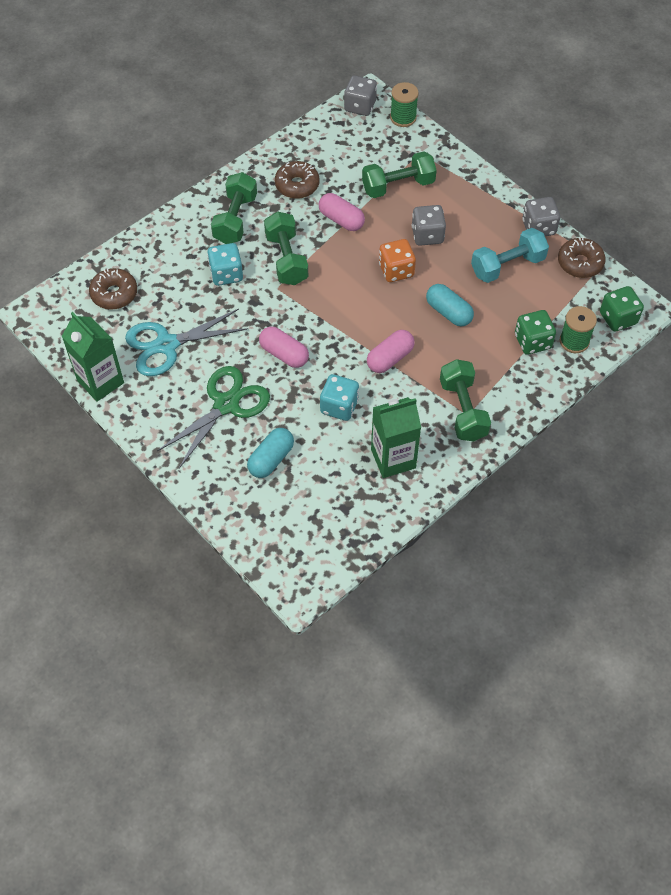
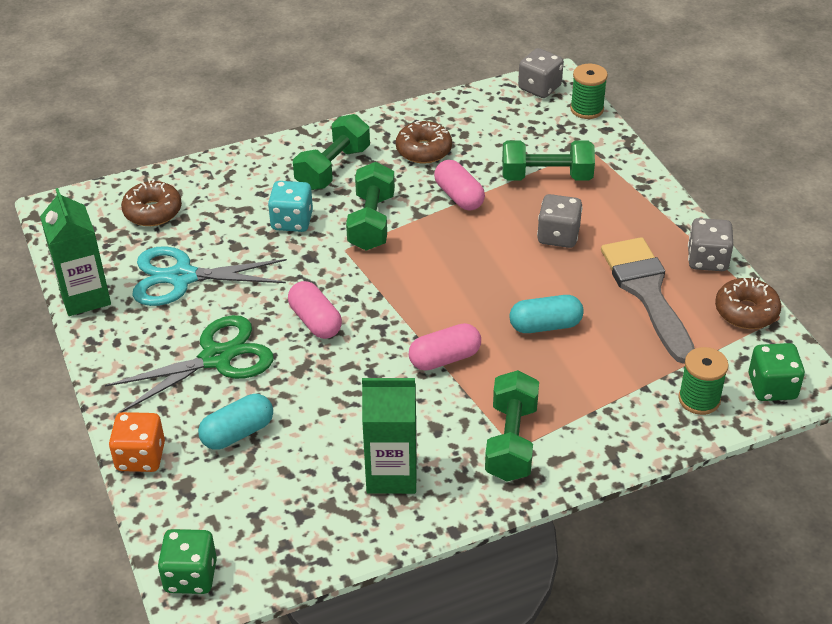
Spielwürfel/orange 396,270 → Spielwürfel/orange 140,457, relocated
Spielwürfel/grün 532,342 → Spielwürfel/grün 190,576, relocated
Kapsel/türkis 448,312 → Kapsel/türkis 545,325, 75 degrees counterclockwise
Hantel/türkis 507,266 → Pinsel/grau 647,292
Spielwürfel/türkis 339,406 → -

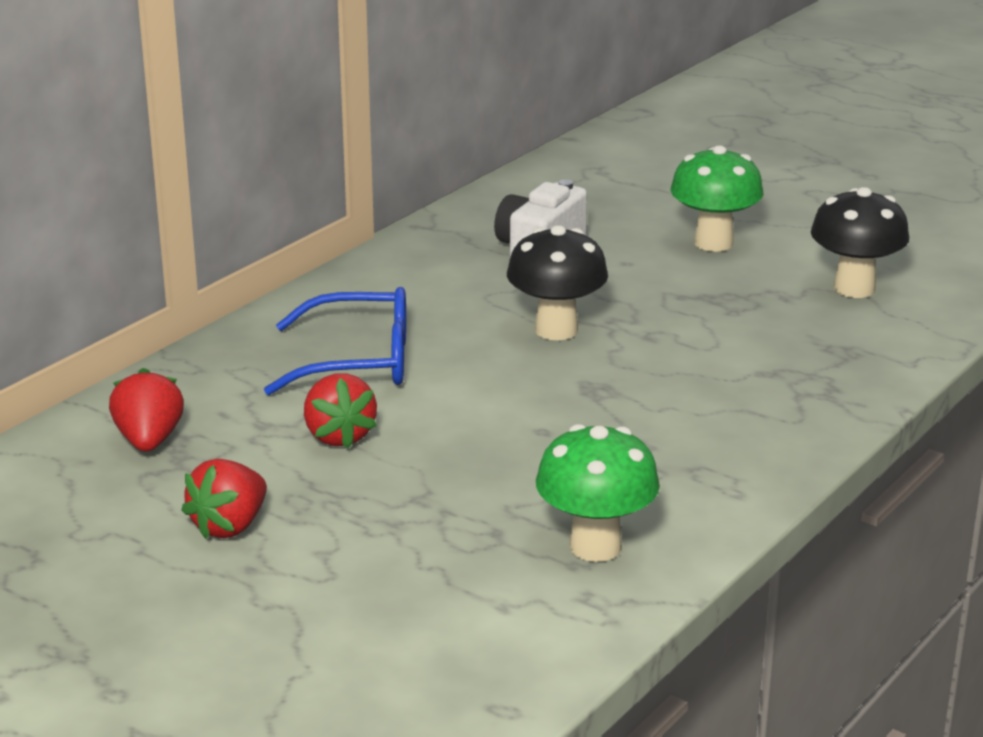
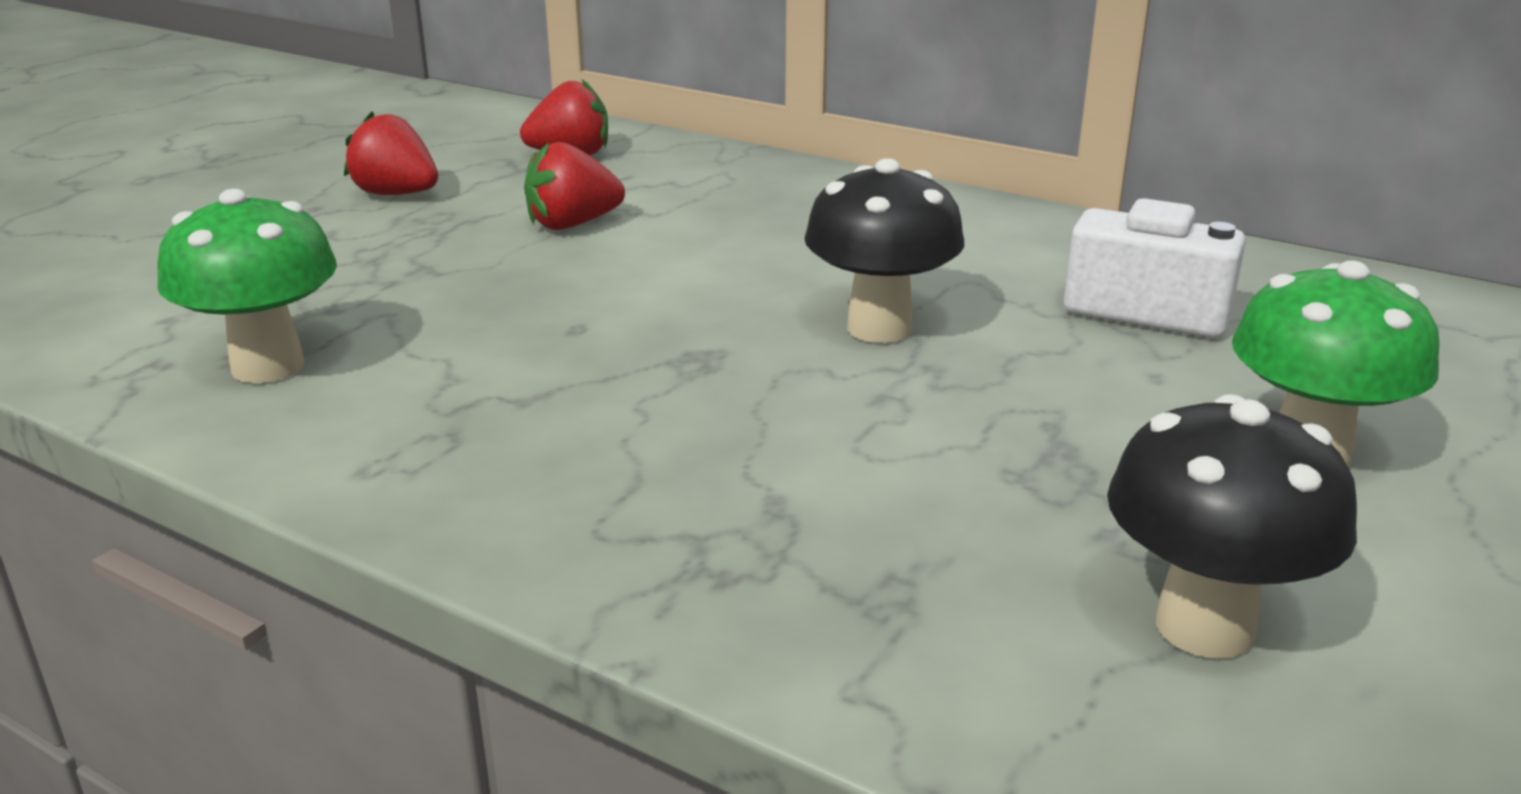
Brille/blau 358,361 → -

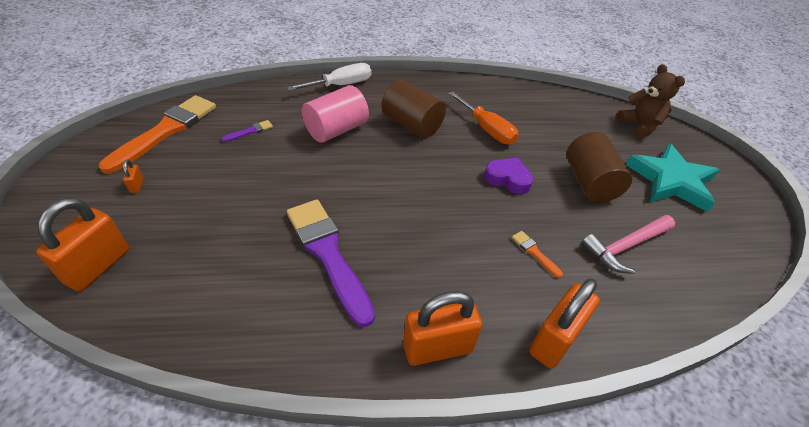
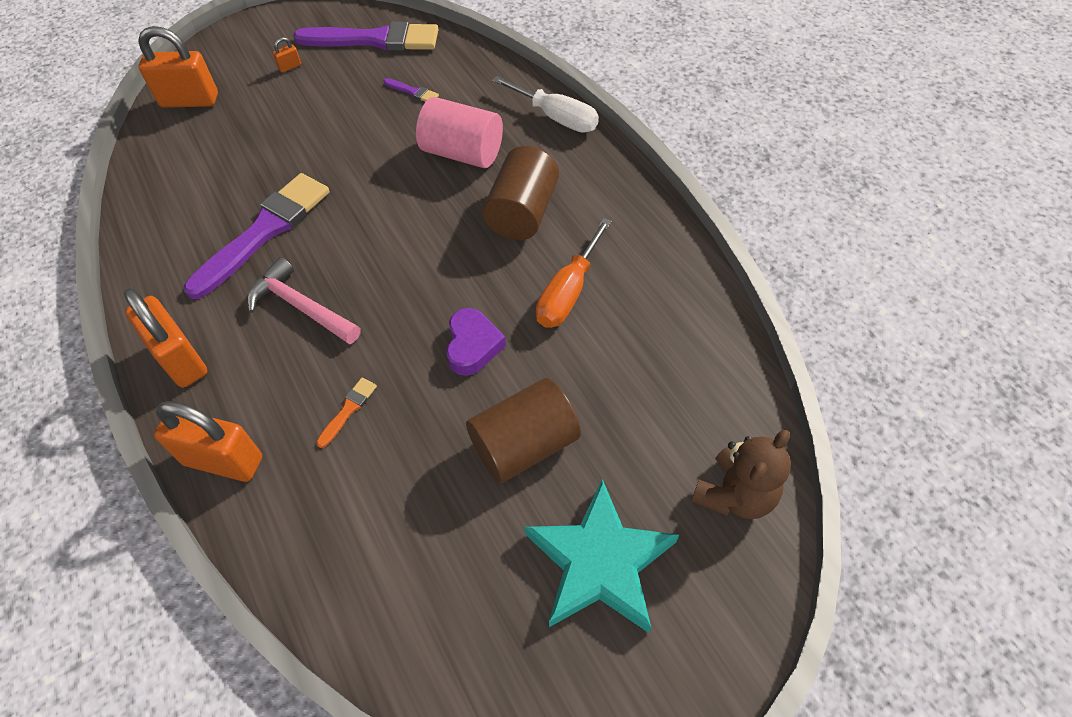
Hammer/rosa 625,246 → Hammer/rosa 301,307, relocated
Pinsel/orange 166,131 → Pinsel/lila 375,40

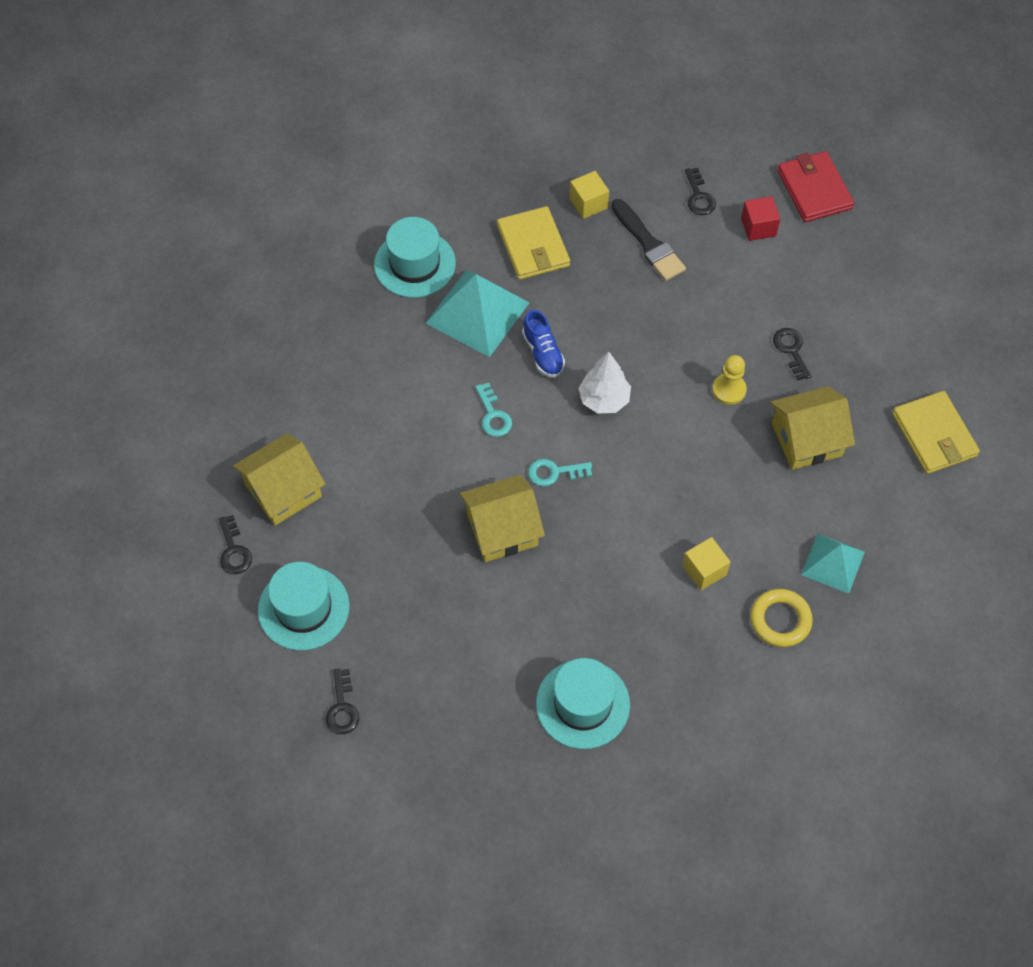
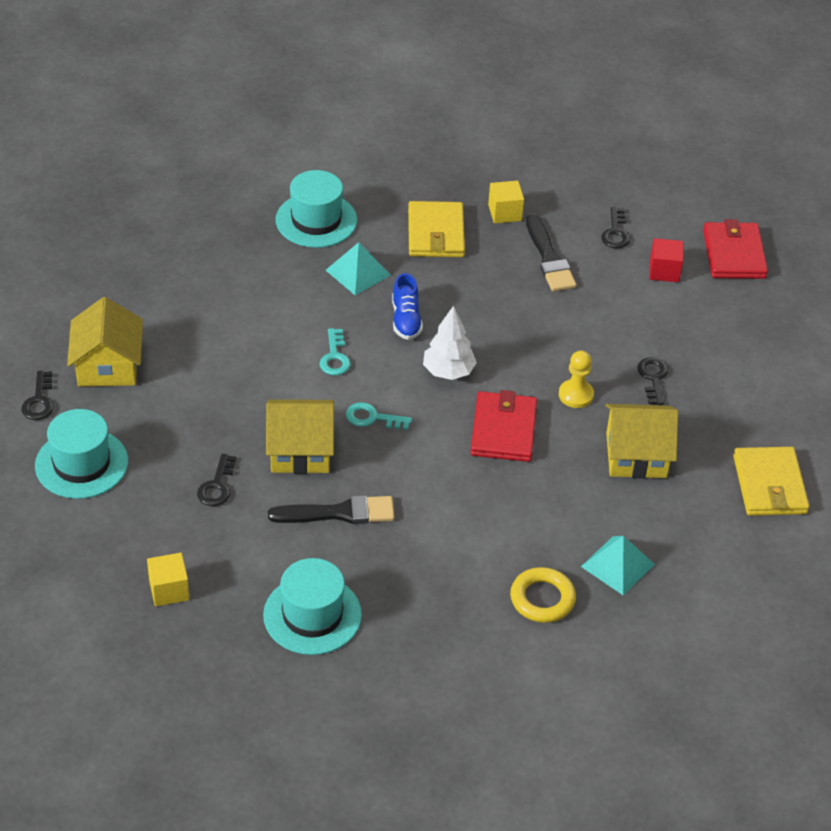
Haus/gelb 283,491 → Haus/gelb 108,366, 75 degrees counterclockwise
Kubus/gelb 704,570 → Kubus/gelb 169,590, relocated
Schlüssel/schwarz 342,707 → Schlüssel/schwarz 217,486, relocated
- → Pinsel/schwarz 339,513
Pyramide/türkis 477,312 → Pyramide/türkis 358,272, x0.61
- → Geldbörse/rot 503,430

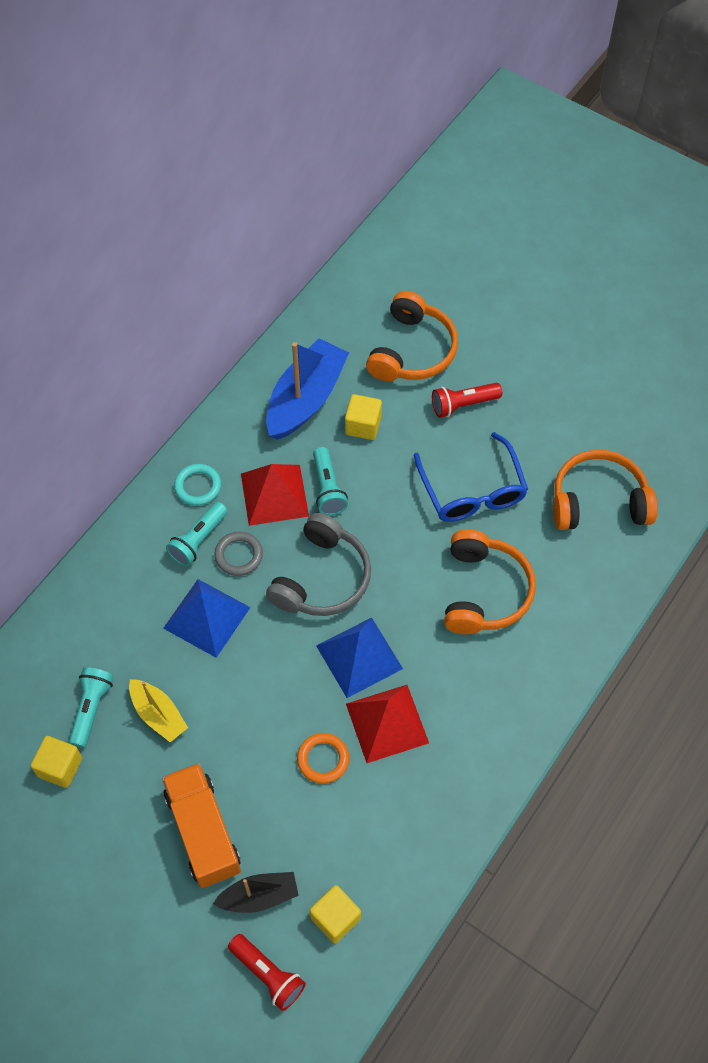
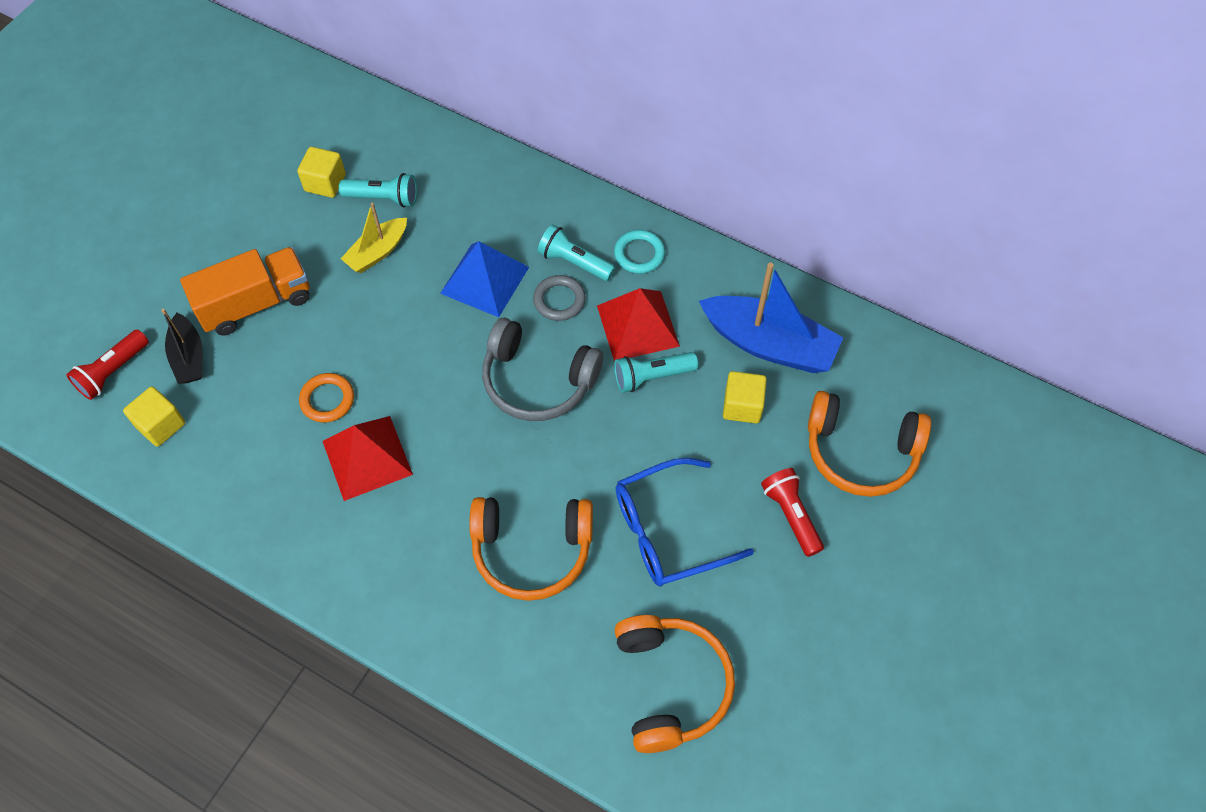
Pyramide/blau 359,657 → -

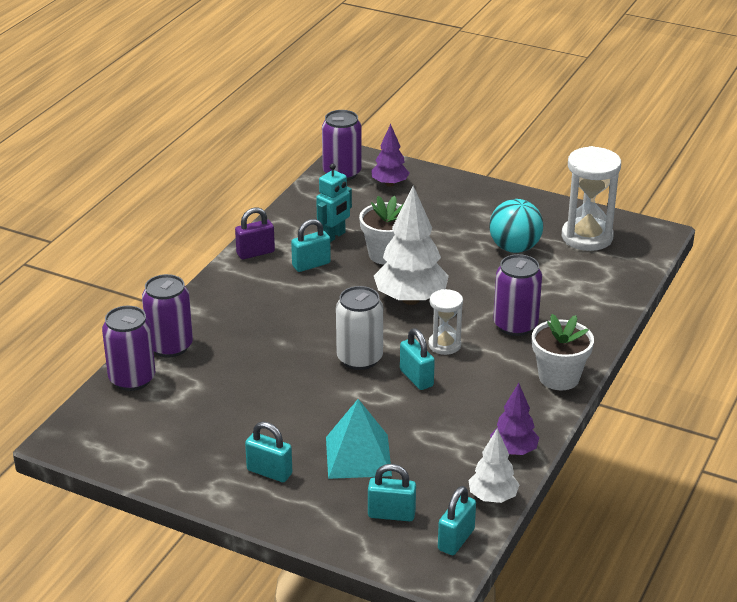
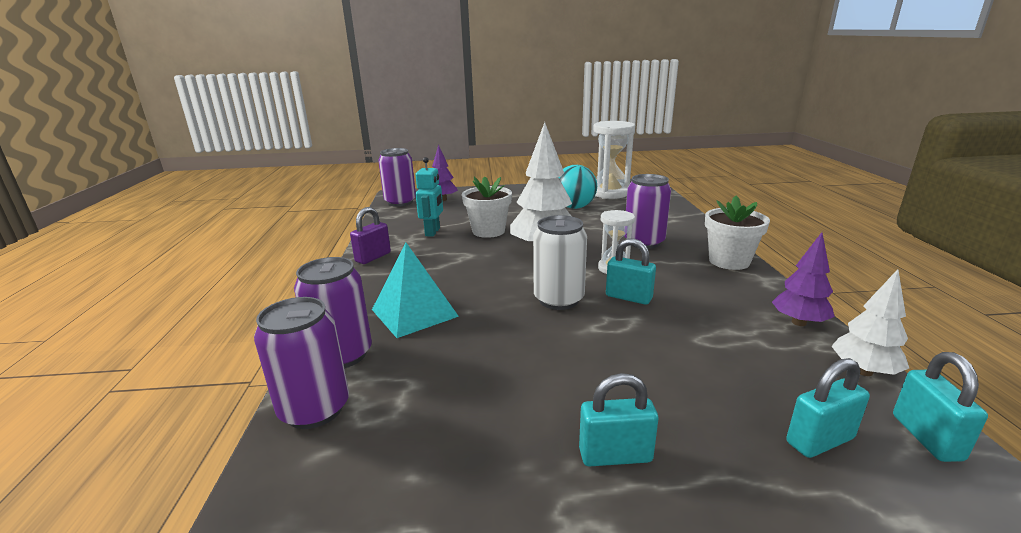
Pyramide/türkis 358,456 → Pyramide/türkis 414,312, relocated
Vorhängeschloss/türkis 311,265 → -

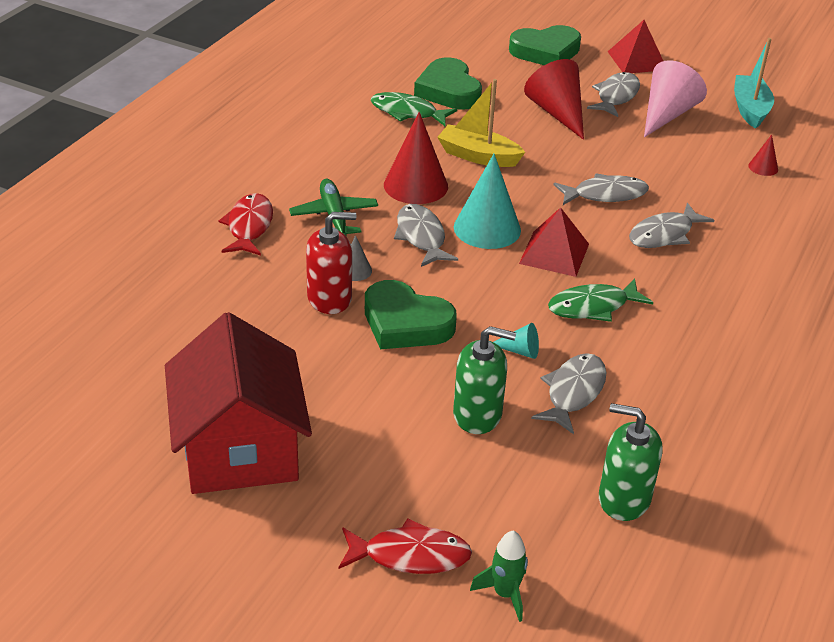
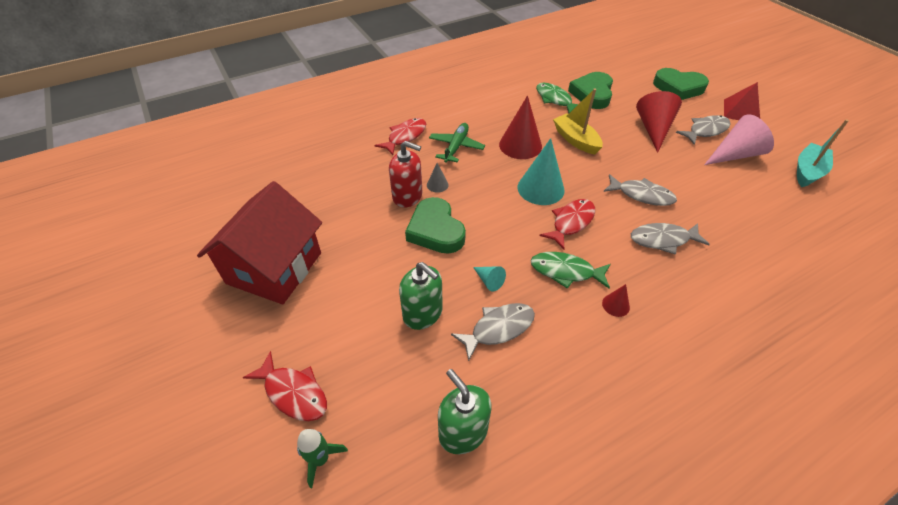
Pyramide/rot 554,253 → Fisch/rot 571,222
Kegel/rot 763,167 → Kegel/rot 615,305, relocated
Fisch/grau 421,237 → -

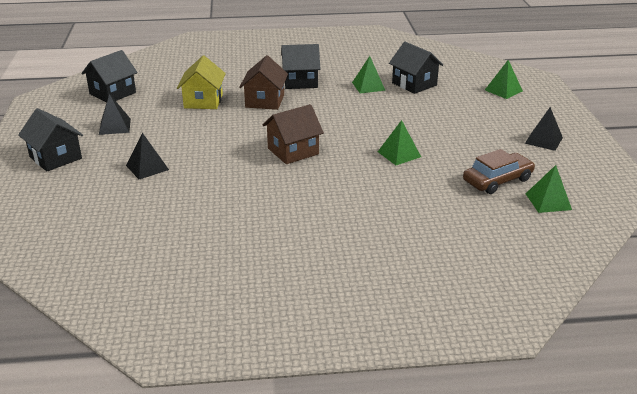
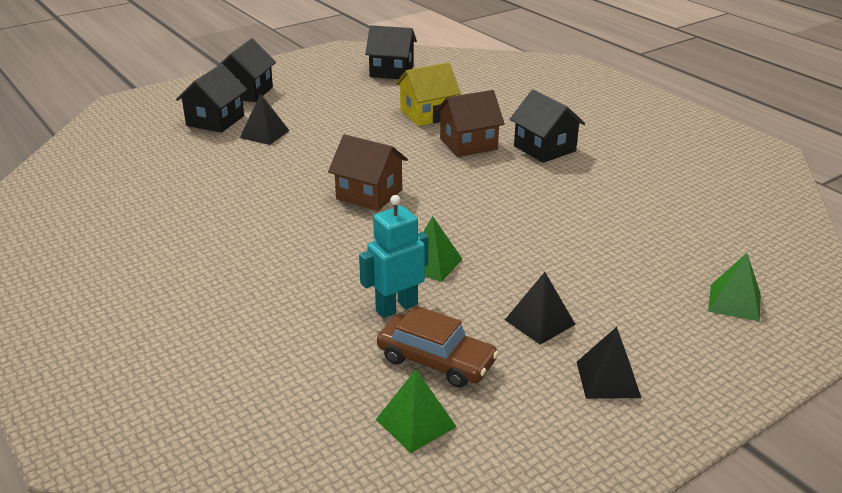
Haus/schwarz 414,84 → Haus/schwarz 215,121, relocated
- → Roboter/türkis 396,307
Pyramide/schwarz 114,126 → Pyramide/schwarz 539,322, relocated
Pyramide/grün 368,86 → -

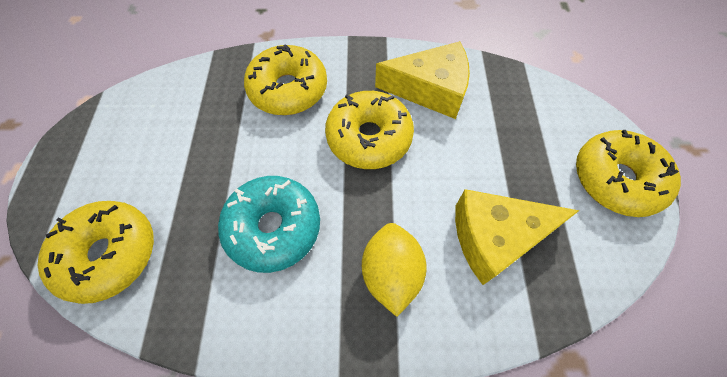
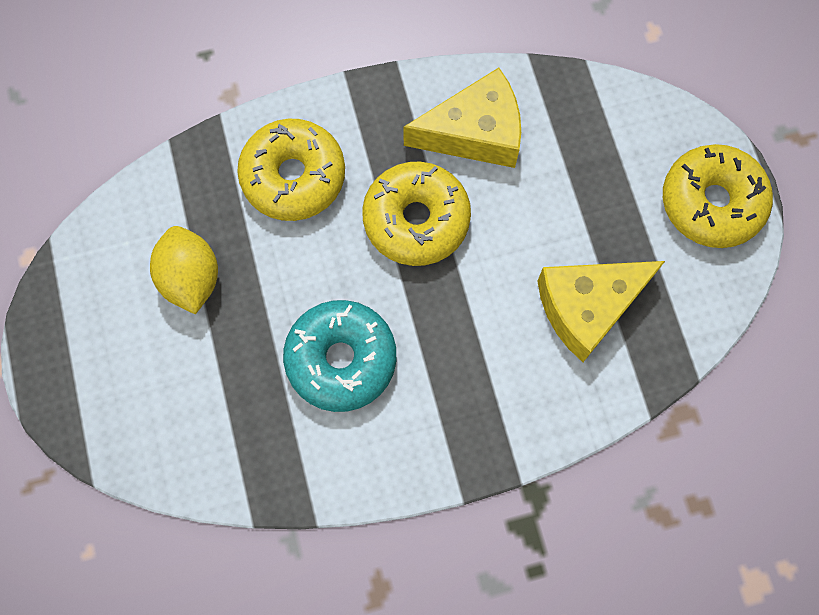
Zitrone/gelb 391,273 → Zitrone/gelb 191,278, relocated
Donut/gelb 109,254 → -

